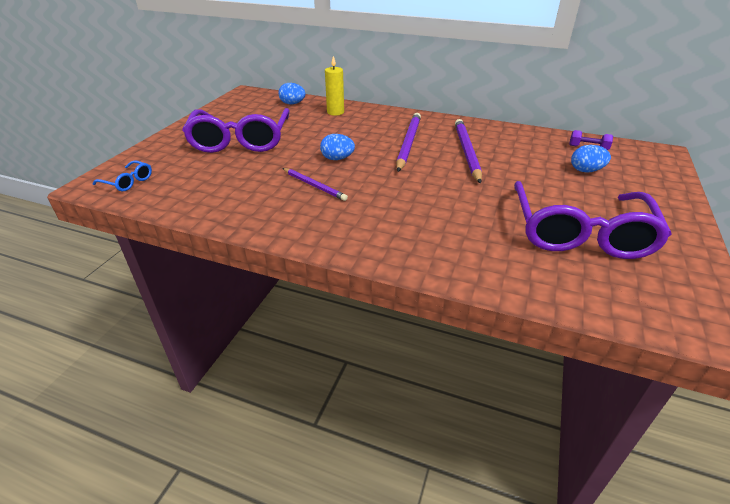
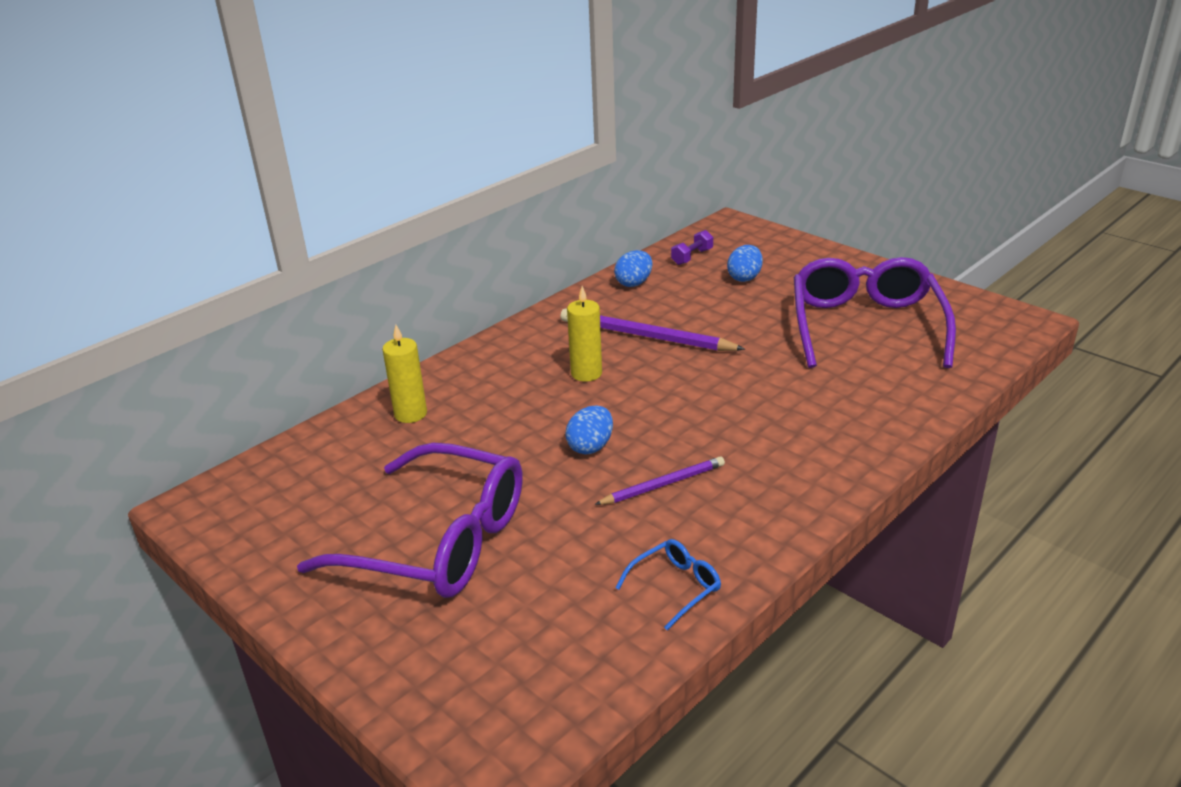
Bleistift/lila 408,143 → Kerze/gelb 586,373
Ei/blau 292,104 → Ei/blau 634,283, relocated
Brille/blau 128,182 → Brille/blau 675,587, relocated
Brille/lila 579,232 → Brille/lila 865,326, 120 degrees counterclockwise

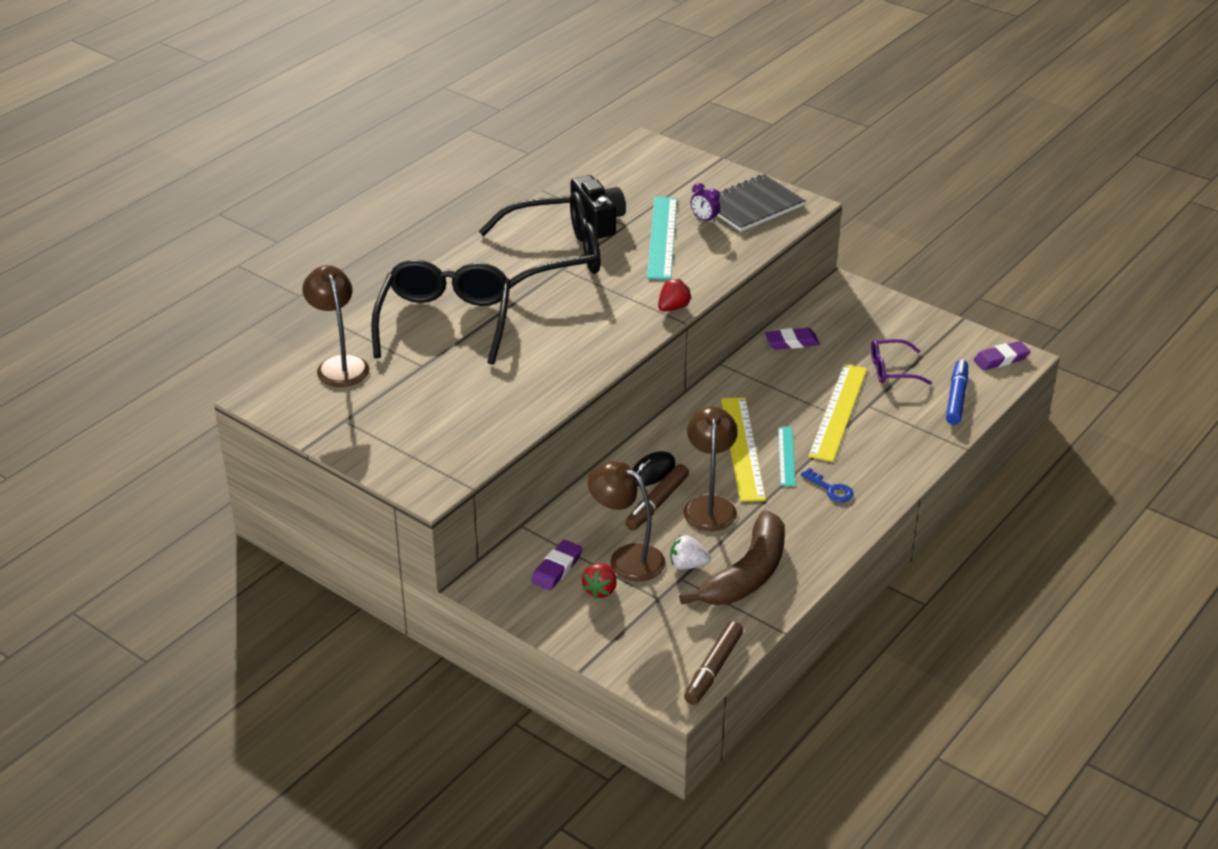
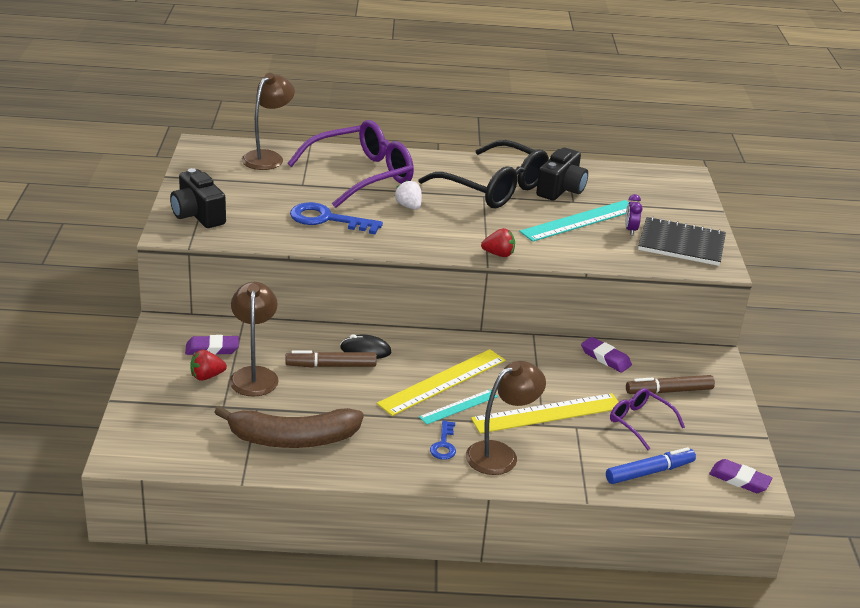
- → Kamera/schwarz 198,215
Brille/schwarz 445,321 → Brille/lila 362,175
- → Schlüssel/blau 327,219
Erdbeere/weiß 687,565 → Erdbeere/weiß 409,206, relocated
Lampe/braun 709,505 → Lampe/braun 500,454, relocated
Filzstift/braun 713,669 → Filzstift/braun 669,391, relocated

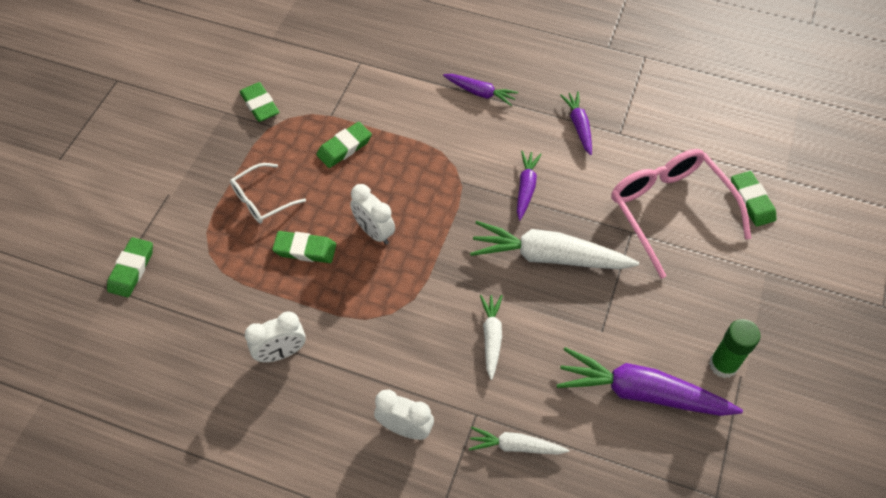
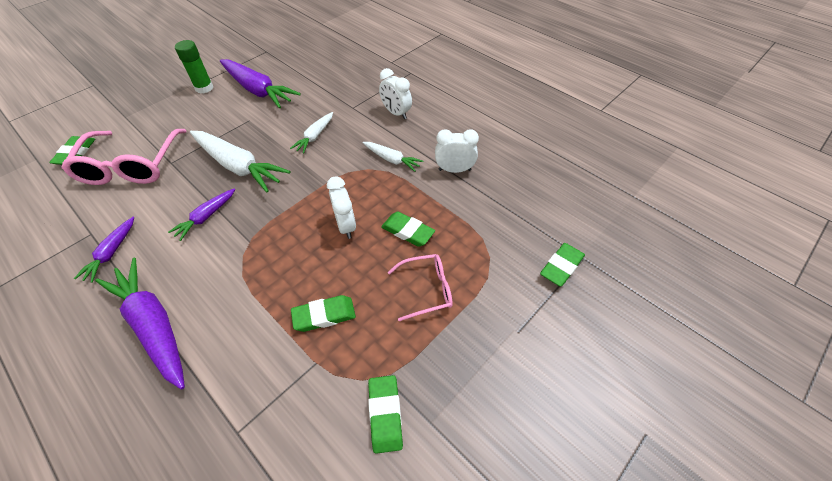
Karotte/lila 480,93 → Karotte/lila 153,325, x1.88
Karotte/weiß 515,446 → Karotte/weiß 392,160, relocated
Brille/weiß 262,200 → Brille/rosa 427,289

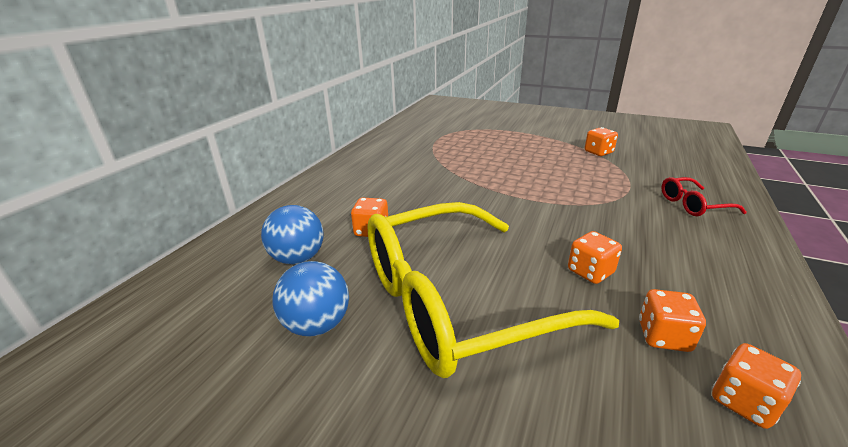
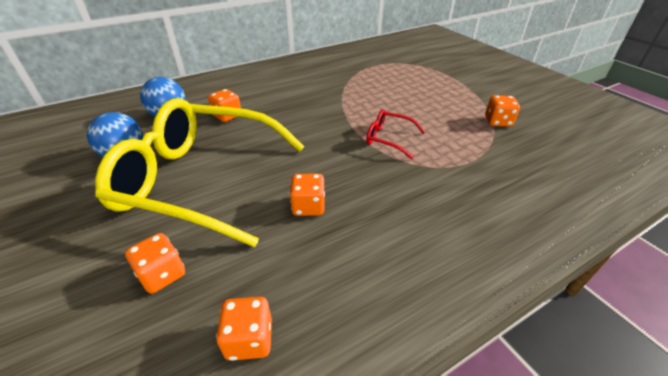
Spielwürfel/orange 663,336 → Spielwürfel/orange 162,274, relocated
Brille/rot 693,205 → Brille/rot 388,139, relocated

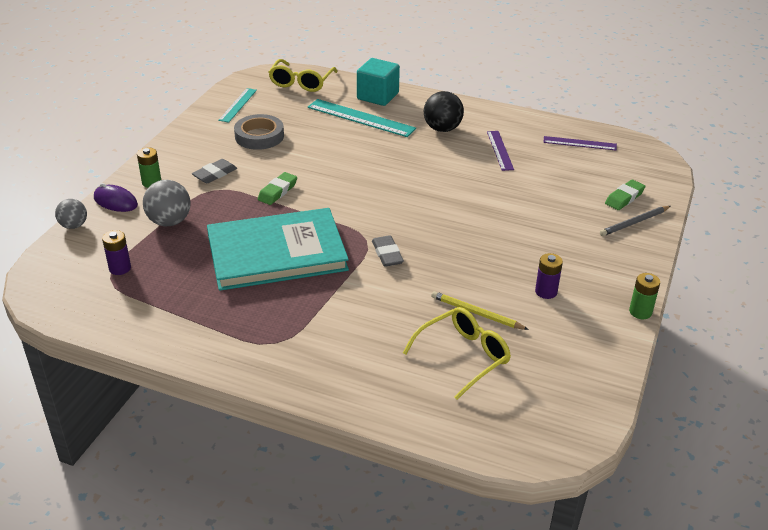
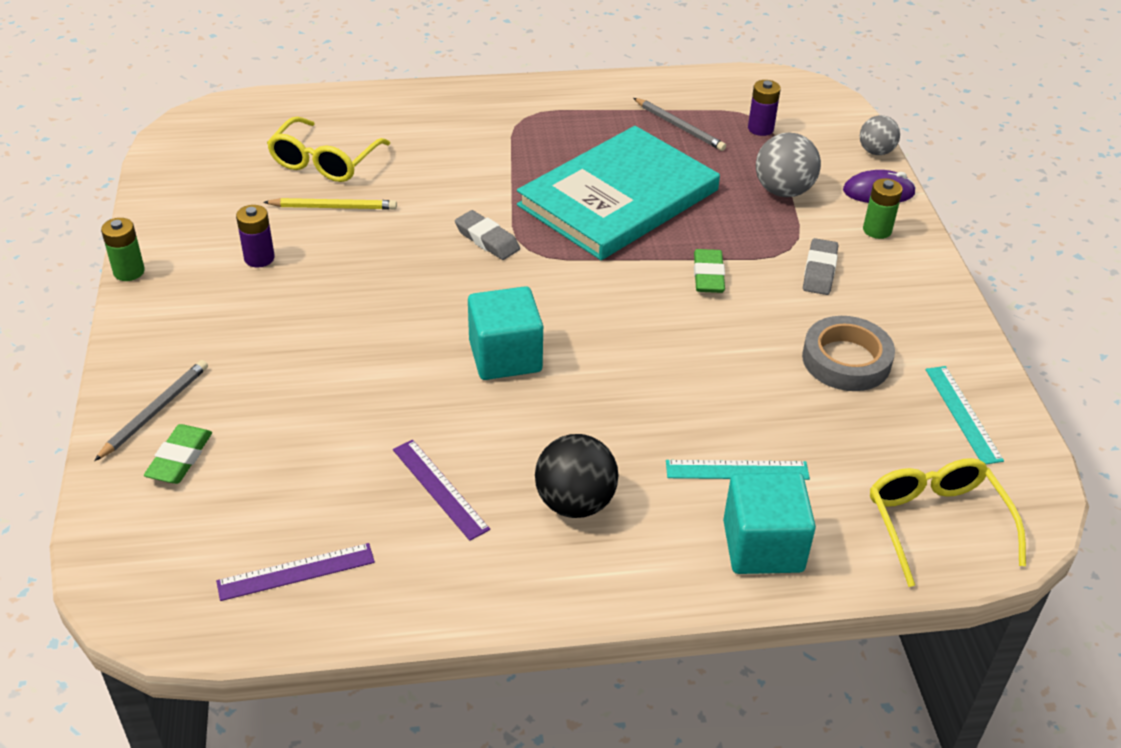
- → Kubus/türkis 505,356
- → Bleistift/grau 679,127
Lineal/türkis 361,118 → Lineal/türkis 737,470, x0.61

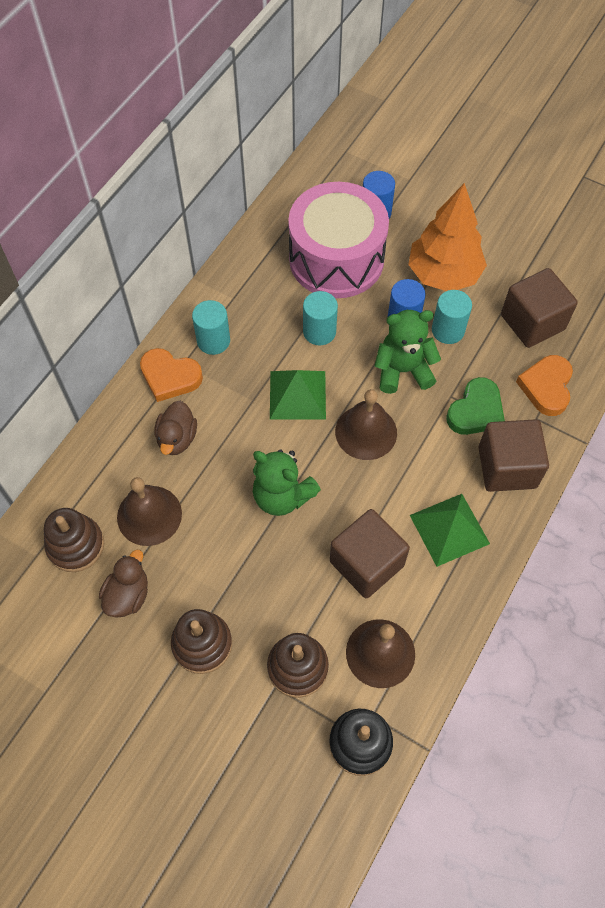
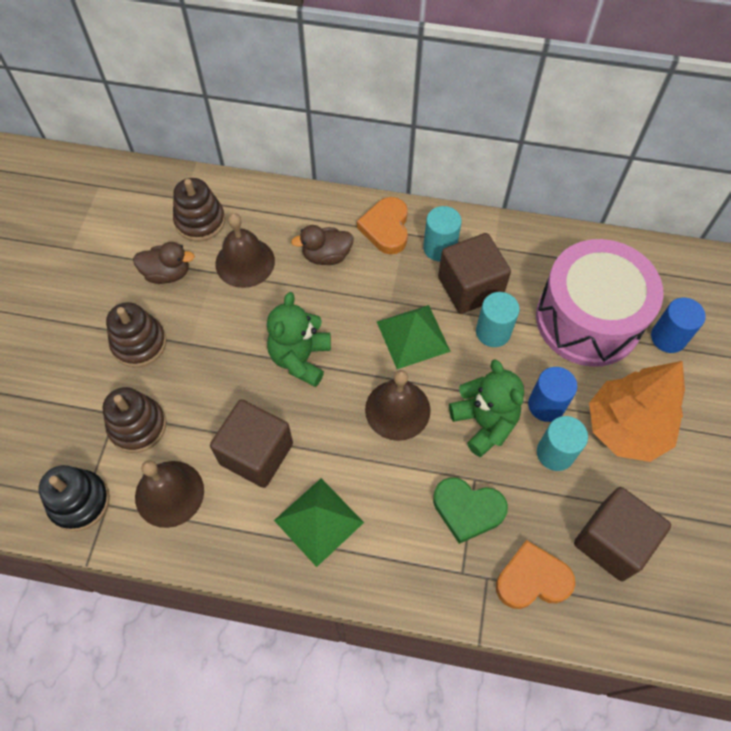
Kubus/braun 507,467 → Kubus/braun 470,287, relocated

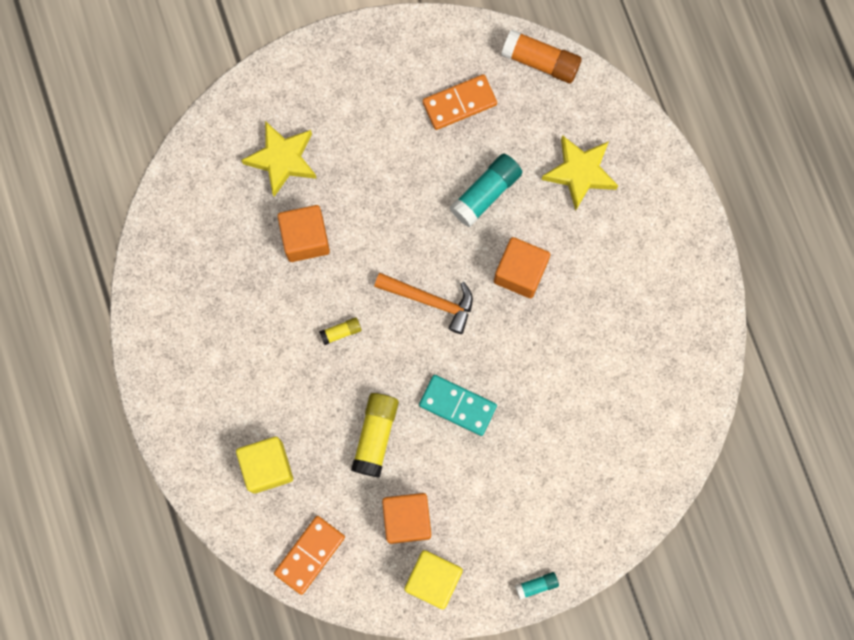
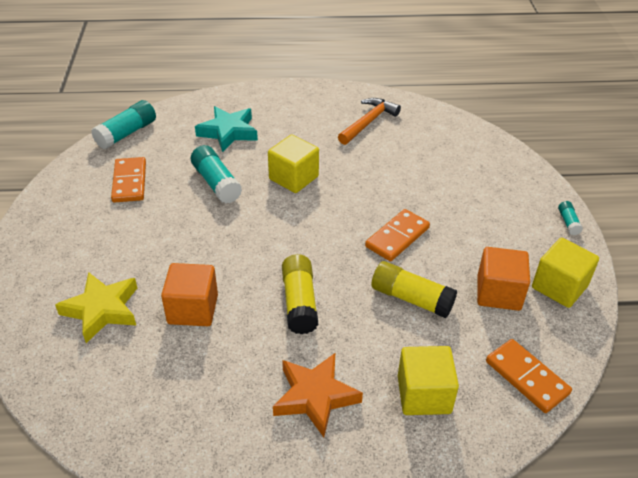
Klebestift/orange 540,62 → Klebestift/türkis 127,133
Stern/gelb 580,173 → Stern/türkis 228,132
Kubus/orange 520,272 → Kubus/gelb 293,178
- → Stern/orange 315,396
Klebestift/gelb 341,332 → Klebestift/gelb 299,302, x1.96
Hammer/orange 430,301 → Hammer/orange 368,122, relocated
Dominostein/türkis 457,406 → Dominostein/orange 397,237

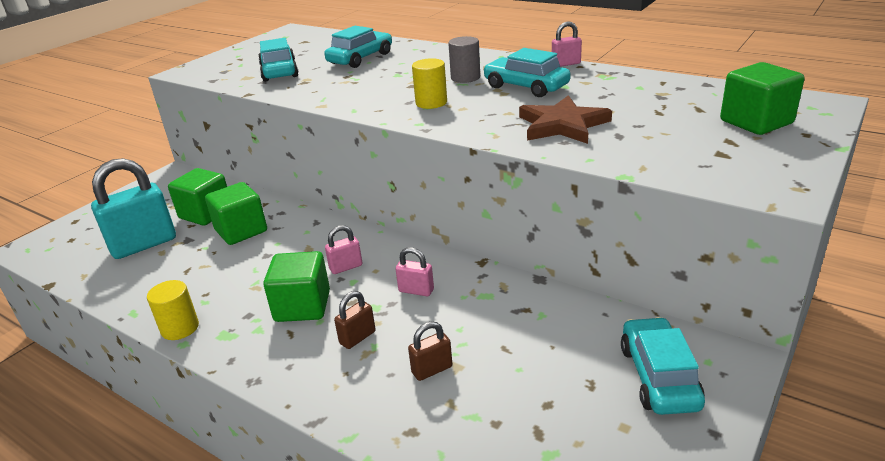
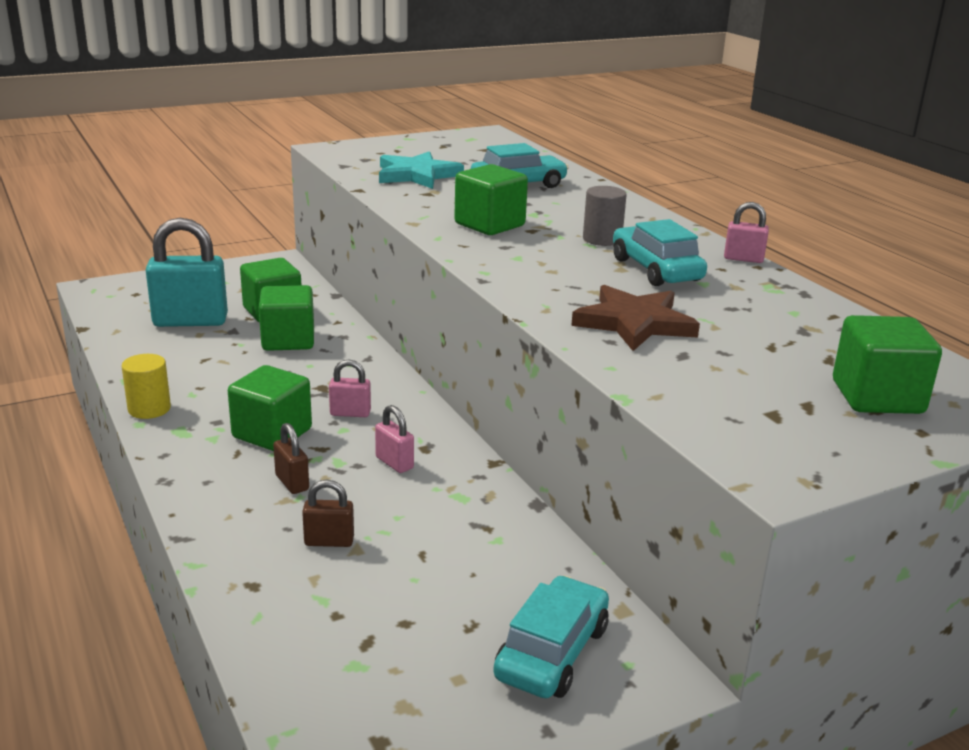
Vorhängeschloss/braun 357,337 → Vorhängeschloss/braun 292,483, 75 degrees clockwise
Auto/türkis 279,71 → Stern/türkis 417,175
- → Kubus/grün 489,225
Vollzylinder/gelb 431,103 → -

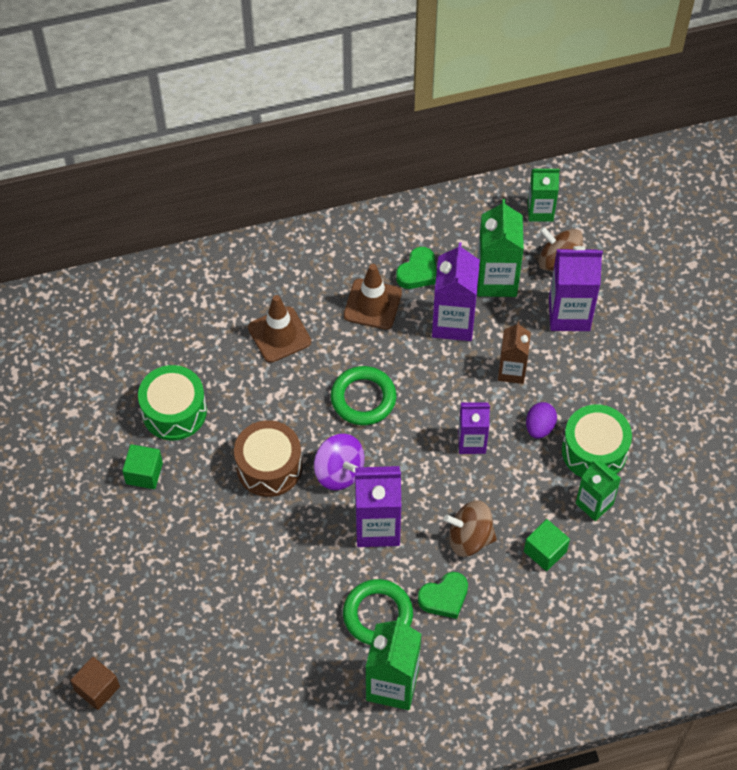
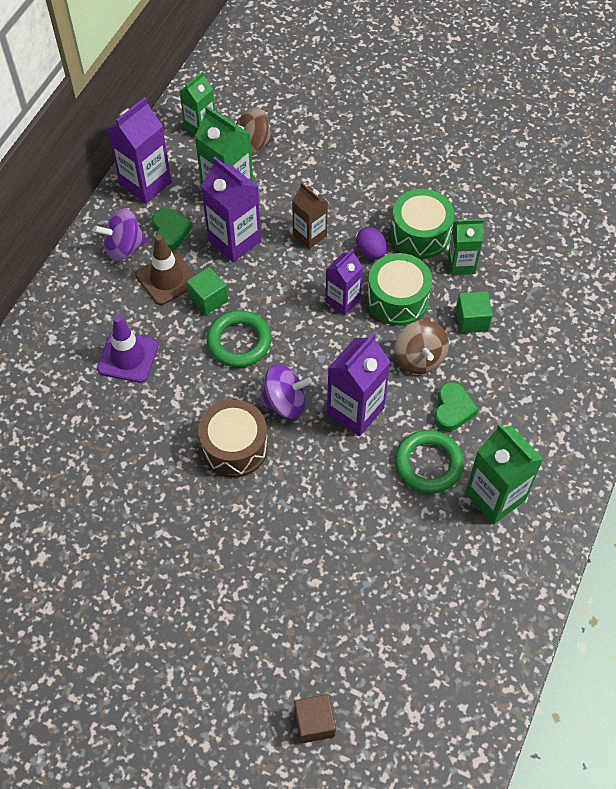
- → Kreisel/lila 124,247
Leitkegel/braun 279,335 → Leitkegel/lila 128,357
Getränkekarton/lila 569,314 → Getränkekarton/lila 146,184, relocated
Kubus/grün 144,473 → Kubus/grün 208,299, relocated
Trommel/grün 174,411 → Trommel/grün 397,299, relocated
Kreisel/braun 469,538 → Kreisel/braun 419,358, 60 degrees counterclockwise

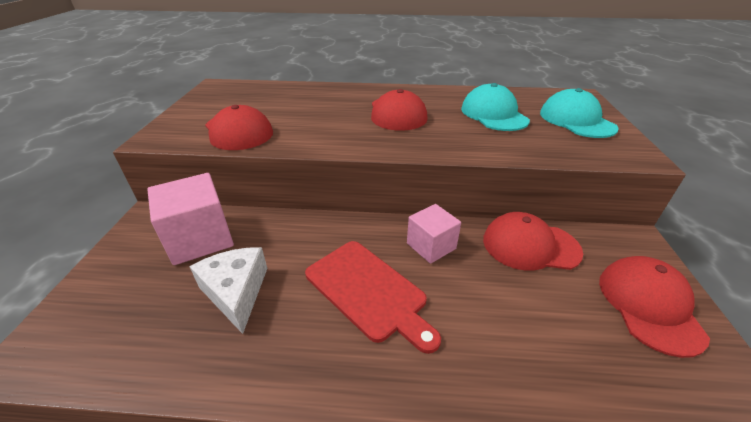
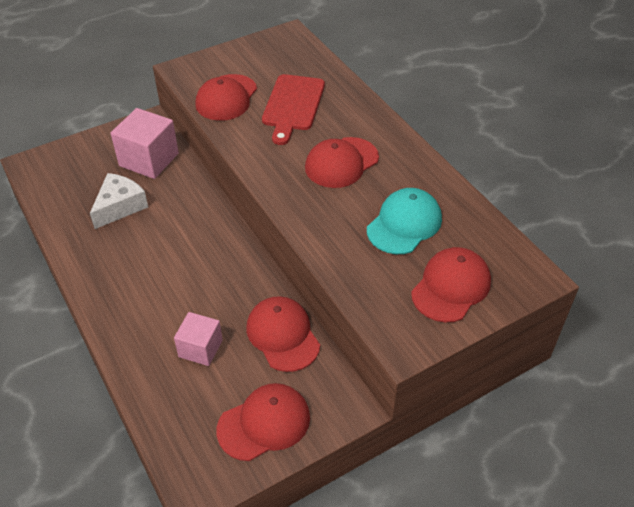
Kubus/rosa 431,246 → Kubus/rosa 200,348, relocated
Schneidebrett/rot 368,291 → Schneidebrett/rot 293,105, relocated
Kappe/türkis 576,120 → Kappe/rot 451,287

